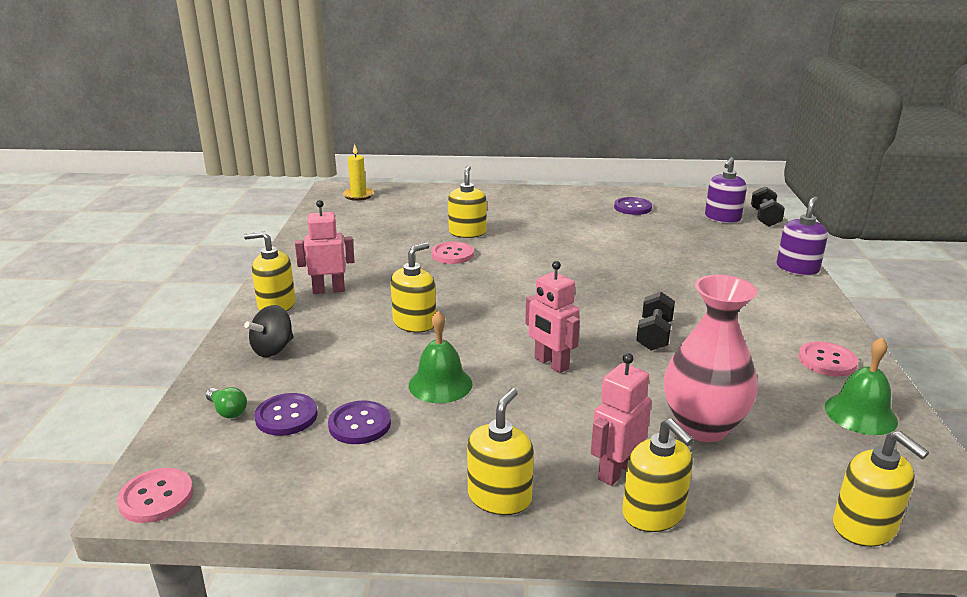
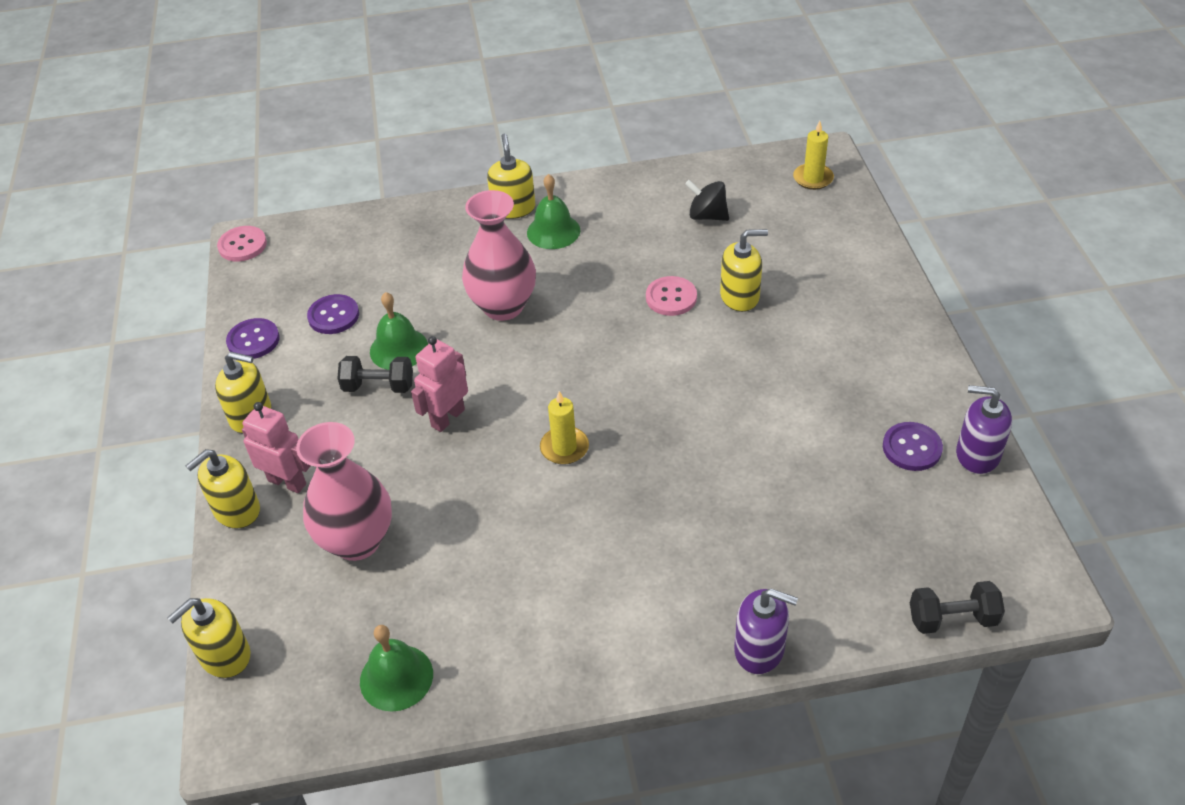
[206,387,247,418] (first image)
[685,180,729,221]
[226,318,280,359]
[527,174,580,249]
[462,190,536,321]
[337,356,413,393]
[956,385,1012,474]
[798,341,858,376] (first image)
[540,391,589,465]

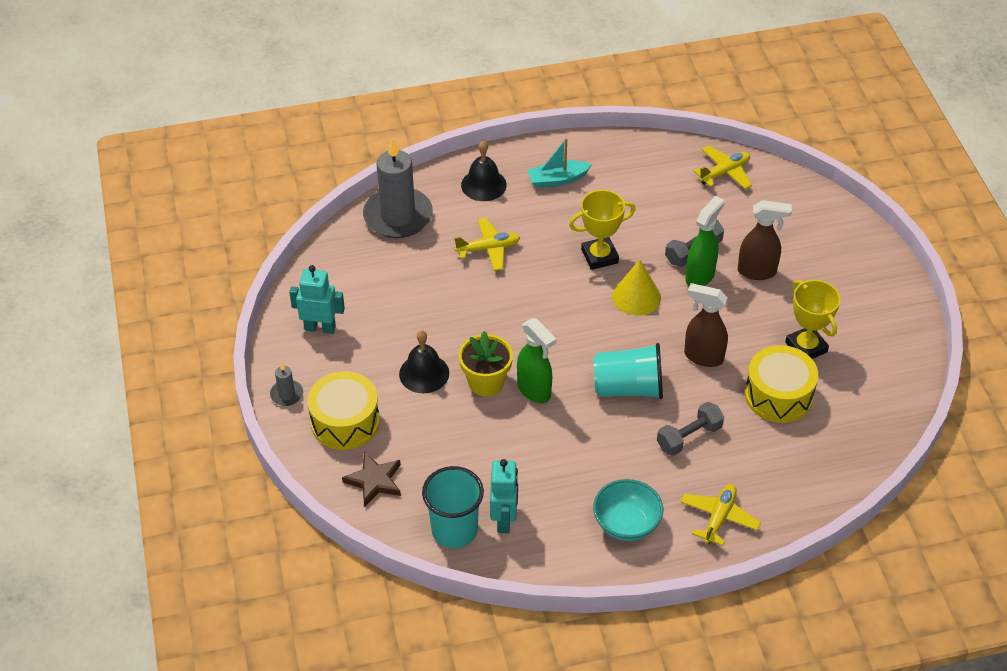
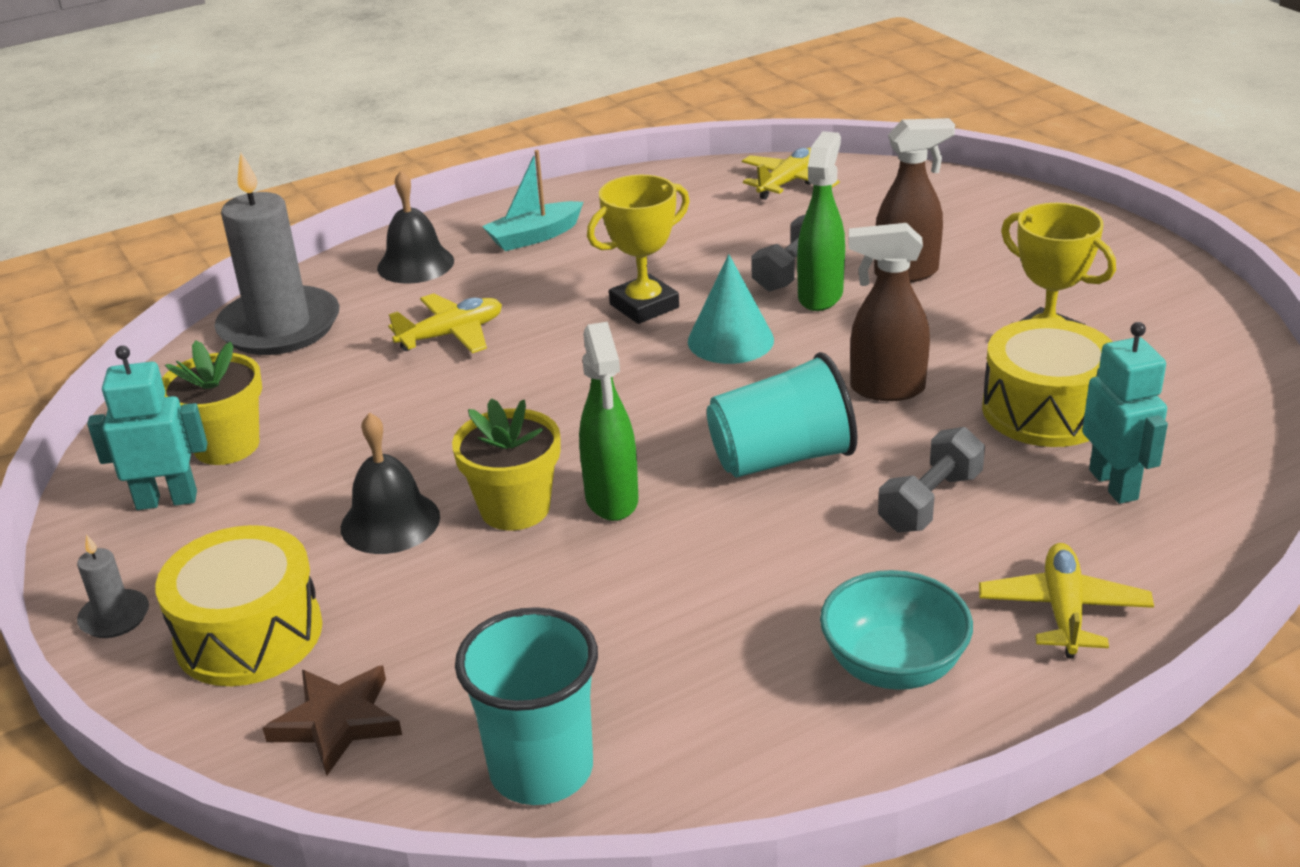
[1082,322,1168,504]
[579,322,638,521]
[688,254,774,364]
[162,340,262,465]

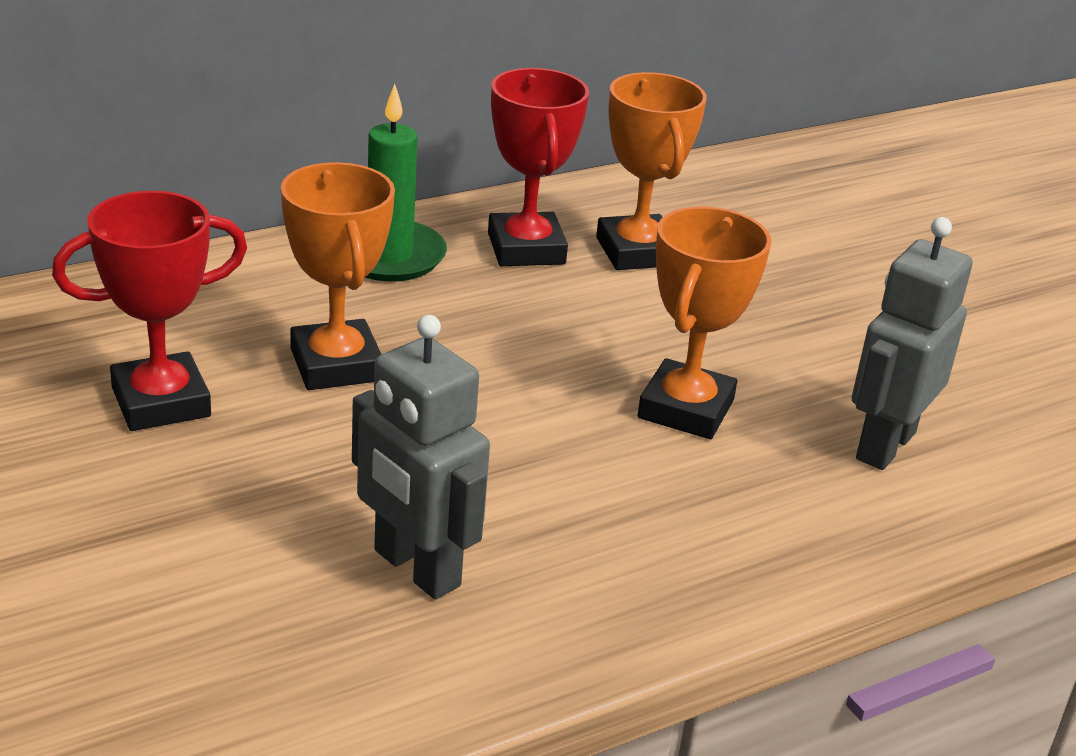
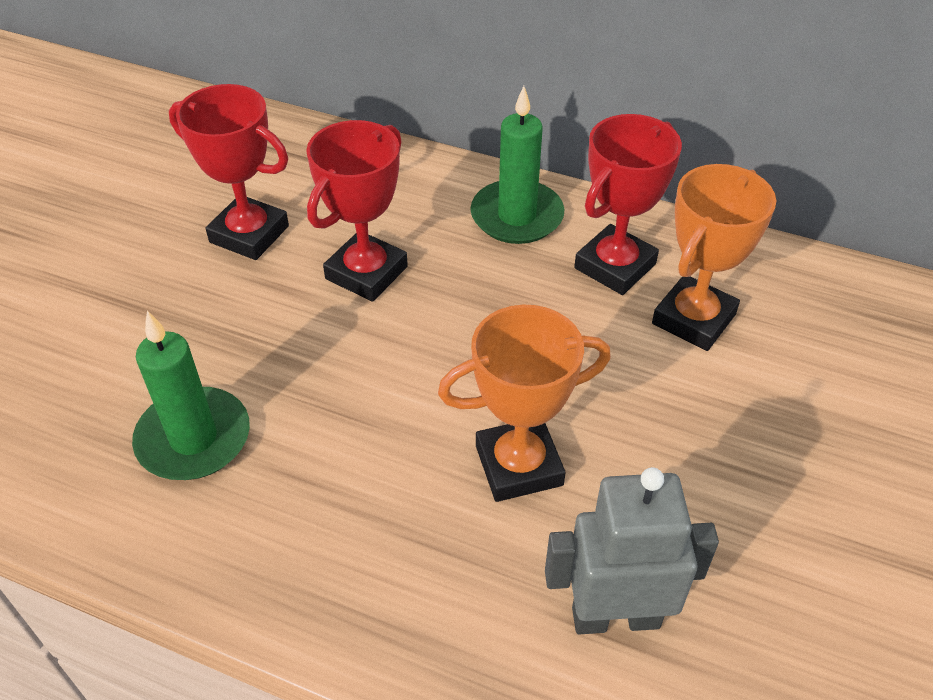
[306,120,408,302]
[132,311,250,480]

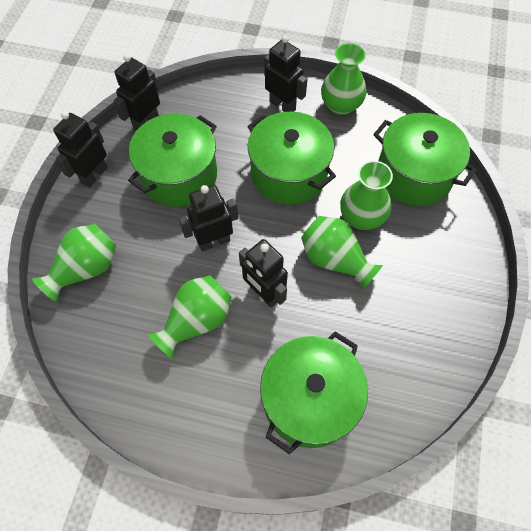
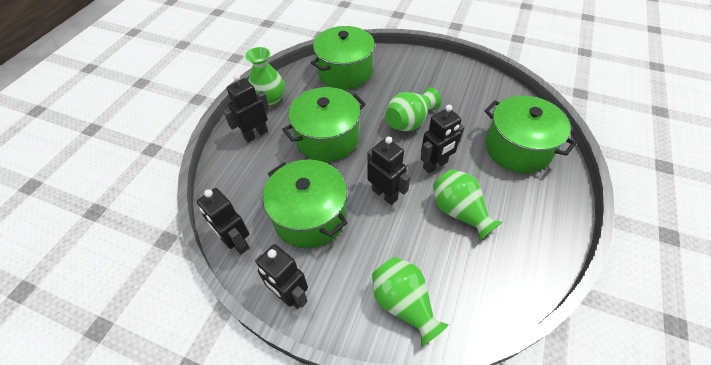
[367,137,410,205]
[340,161,393,230] (first image)

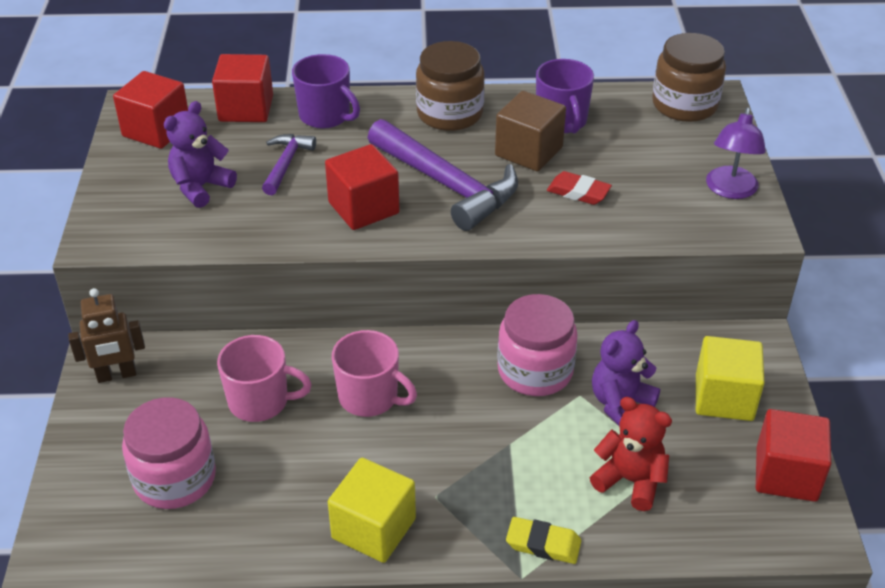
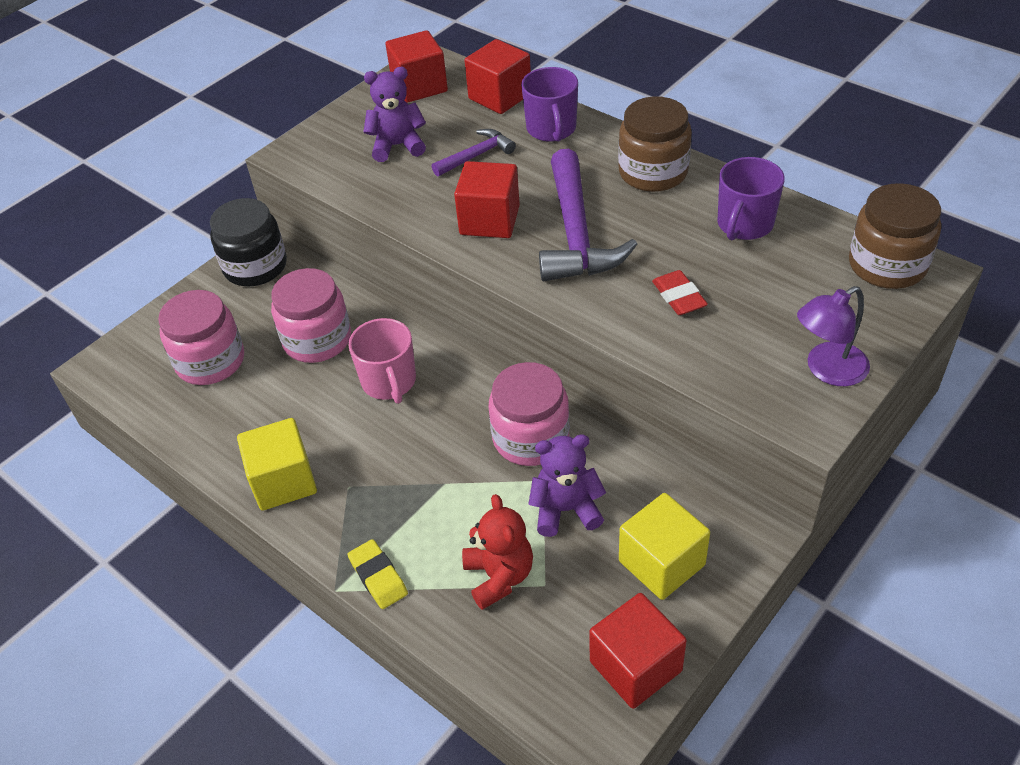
[210,198,287,286]
[271,268,351,363]
[495,91,566,172] (first image)

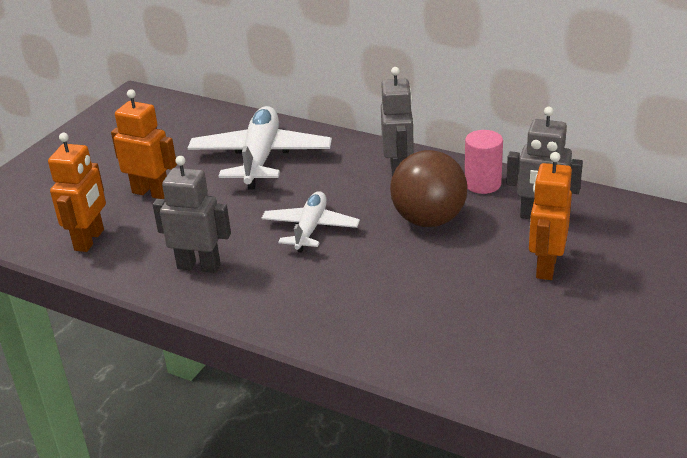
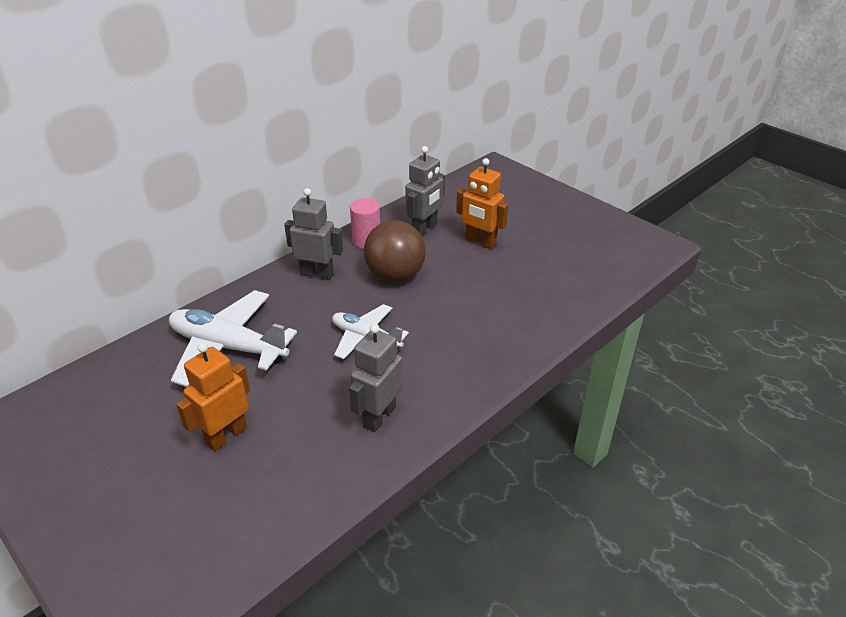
[48,133,106,252] (first image)

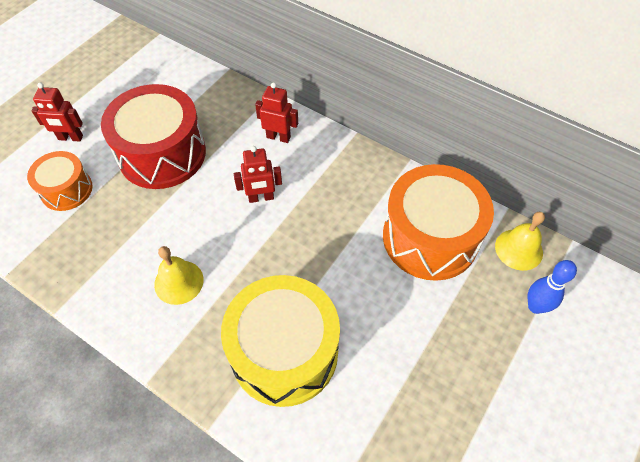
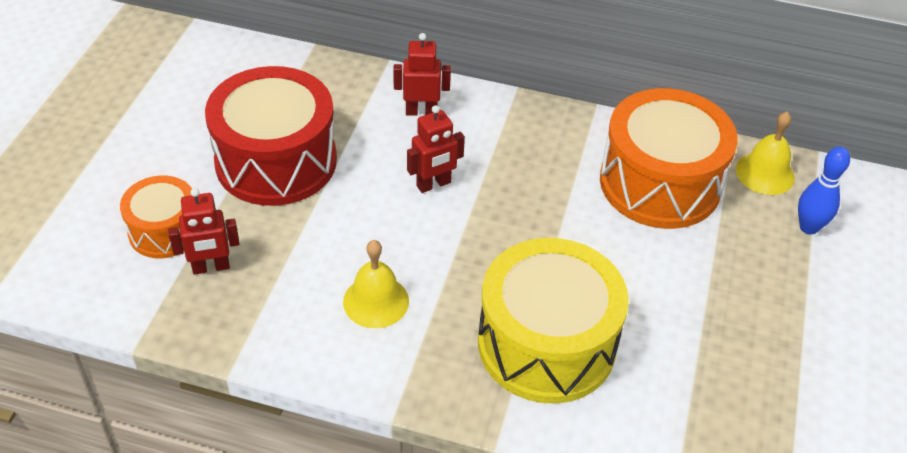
[168,188,240,275]

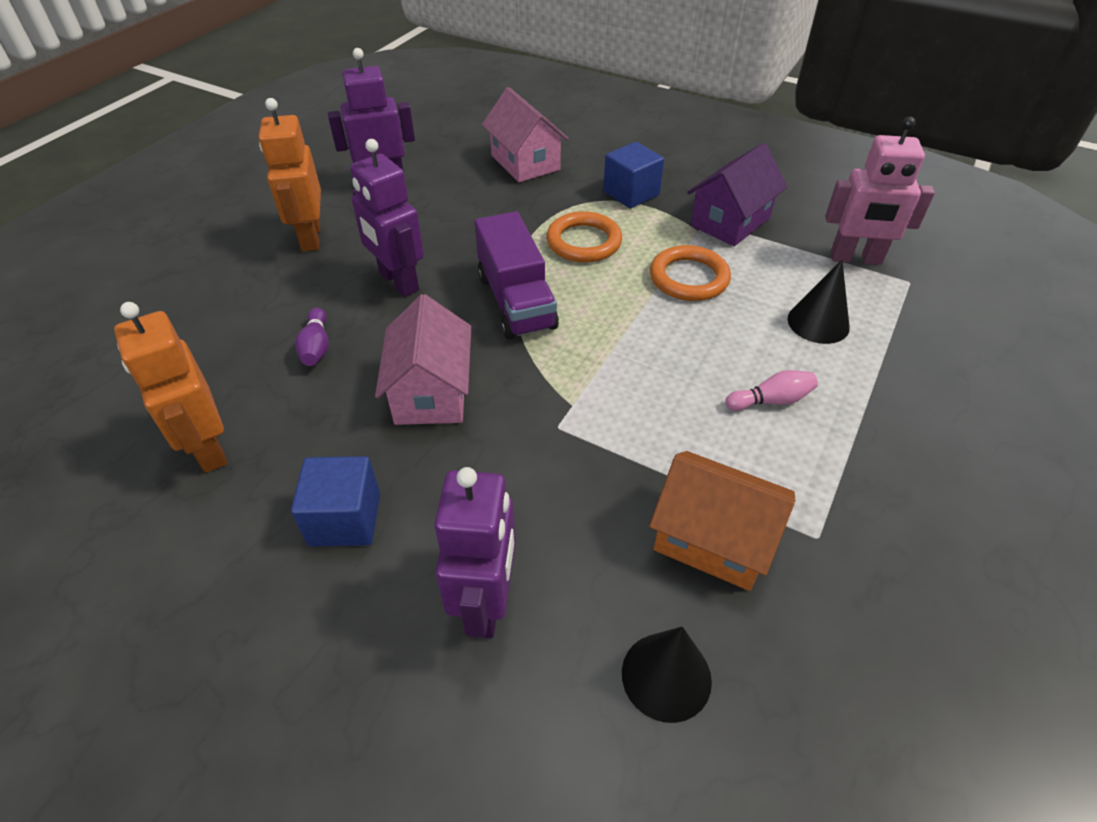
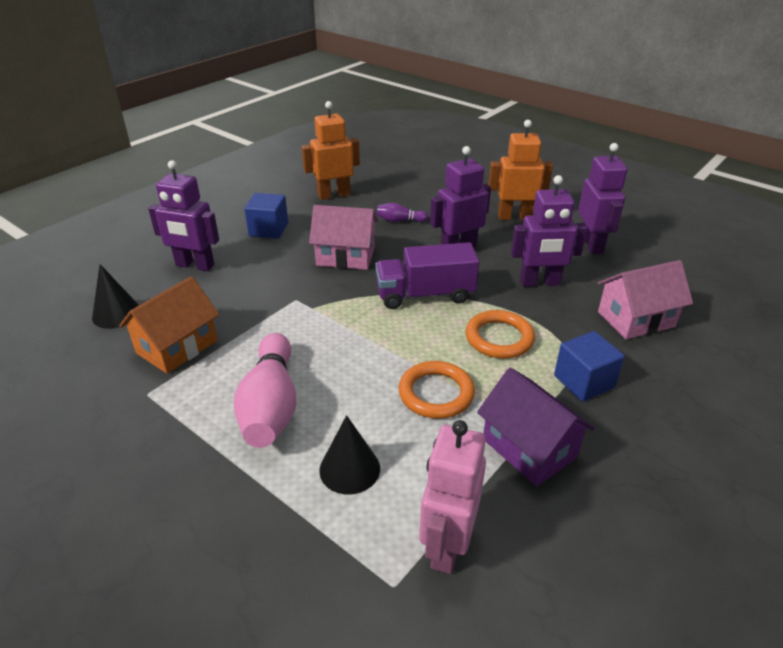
[234,333,296,448]
[511,175,587,287]

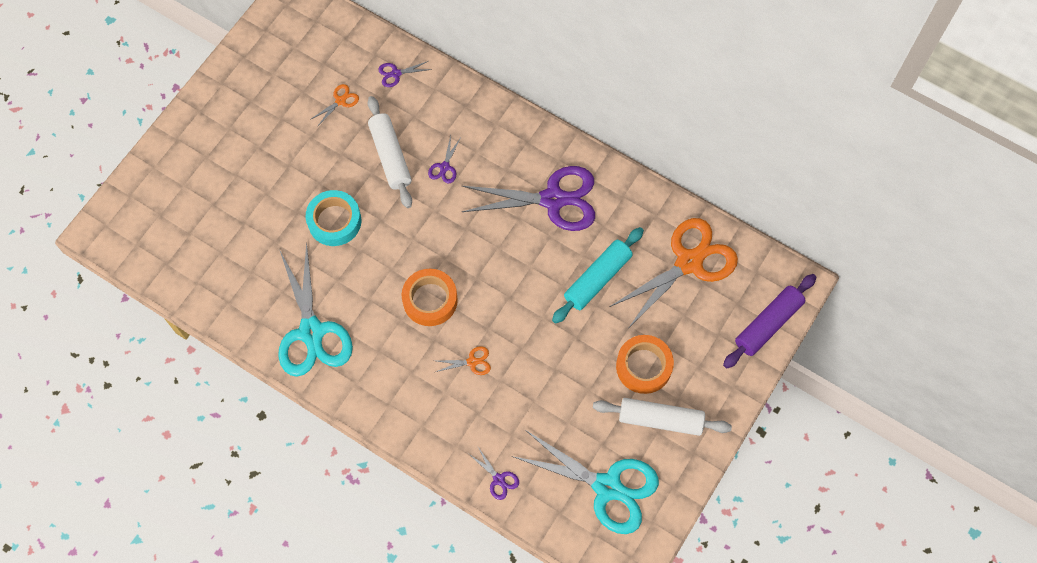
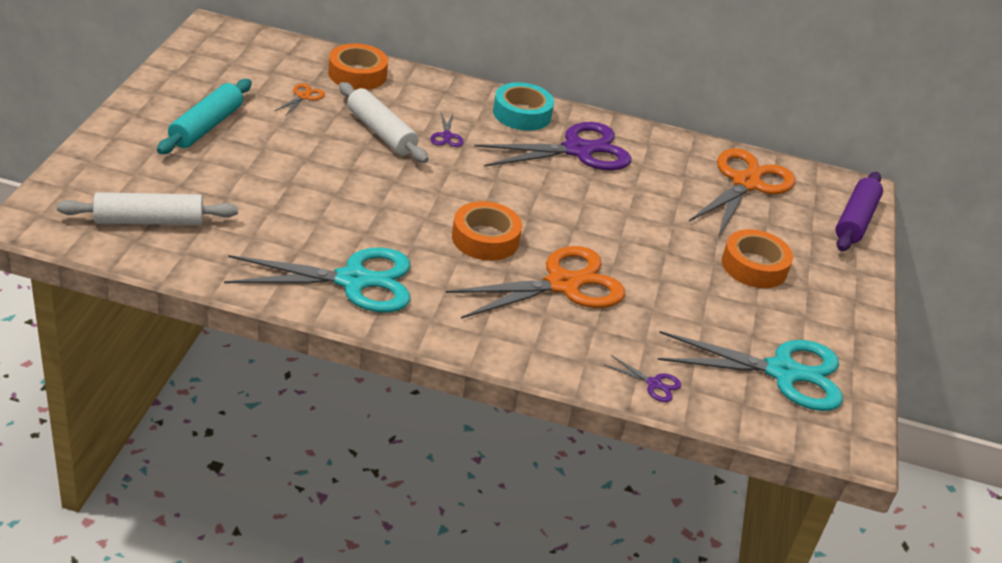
[224,247,410,313]
[493,82,554,131]
[328,44,388,90]
[446,246,625,319]
[157,79,252,154]
[57,192,238,225]

